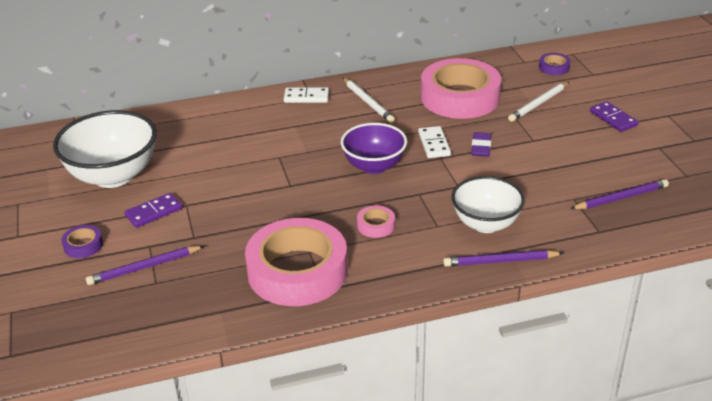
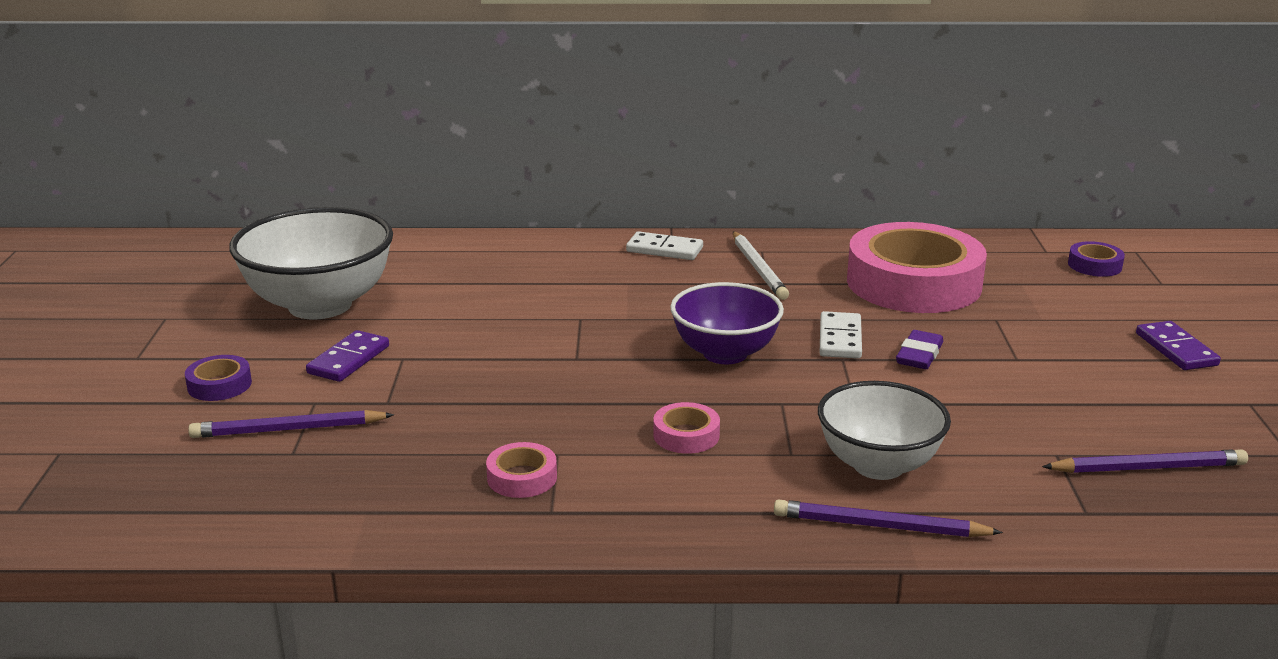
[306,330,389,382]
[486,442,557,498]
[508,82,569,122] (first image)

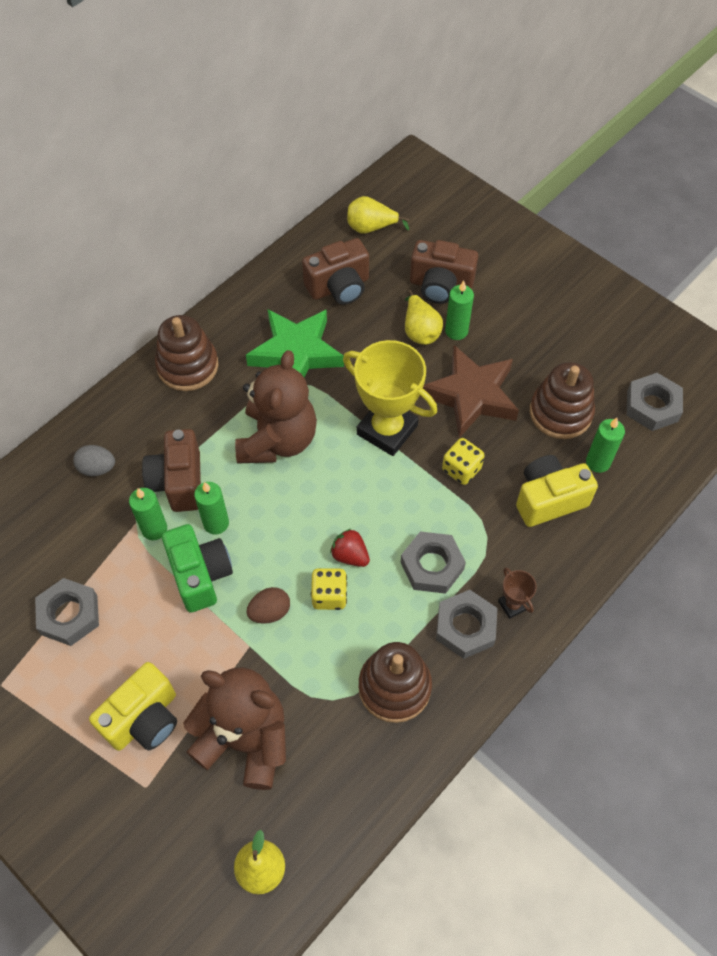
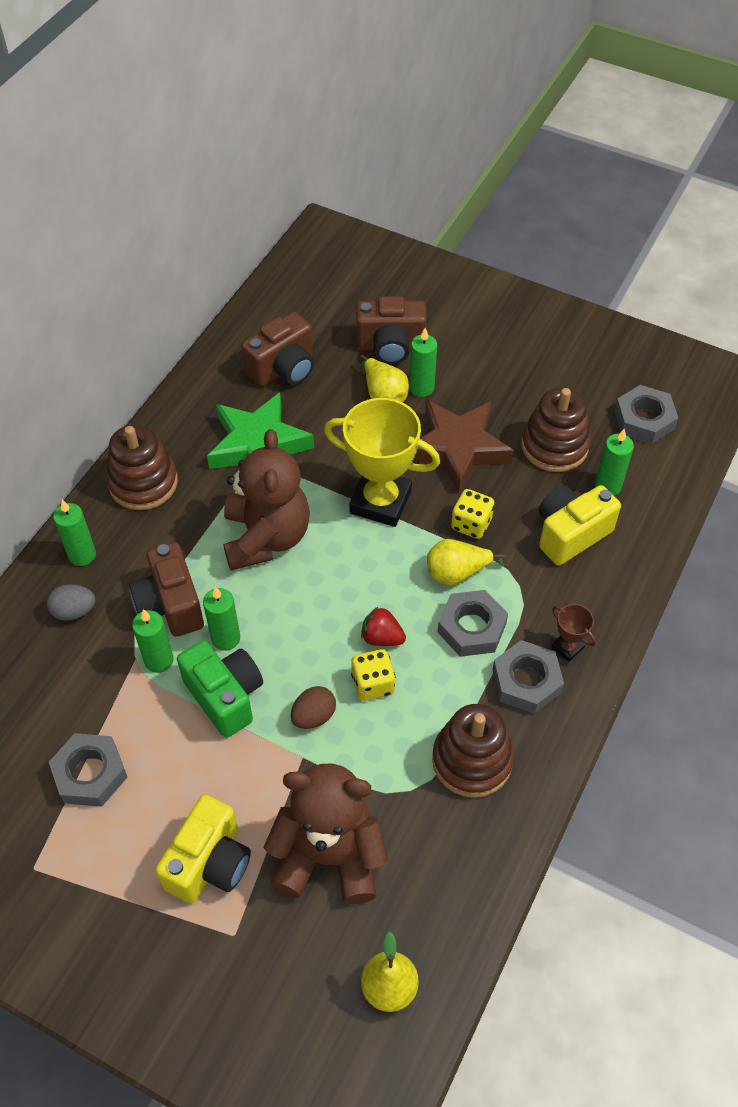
[427,539,506,586]
[53,500,96,566]

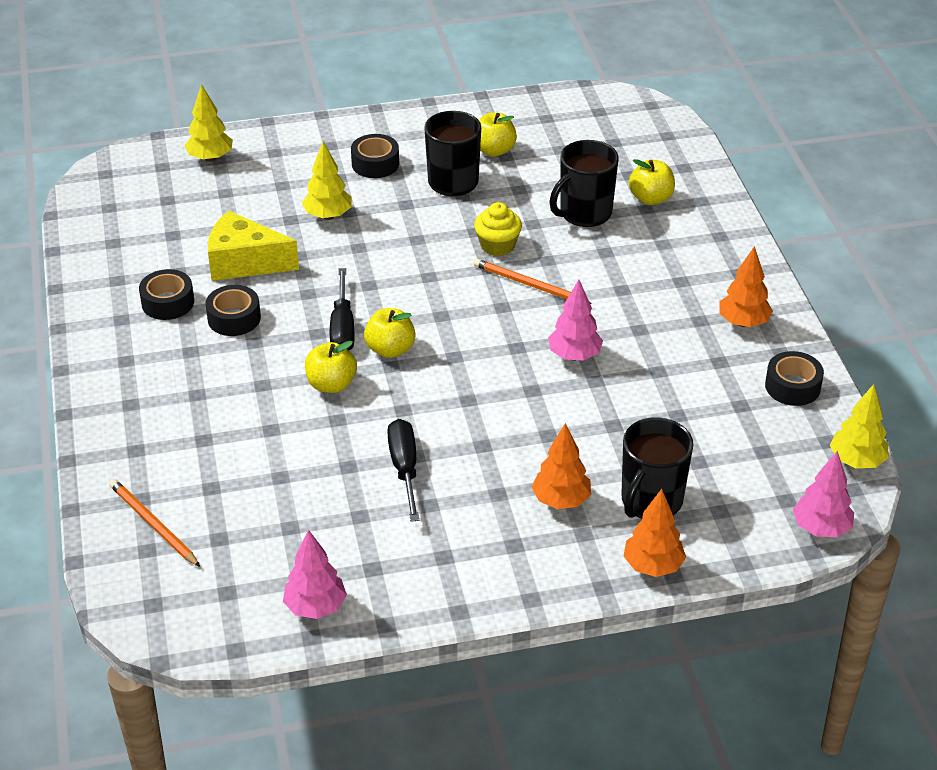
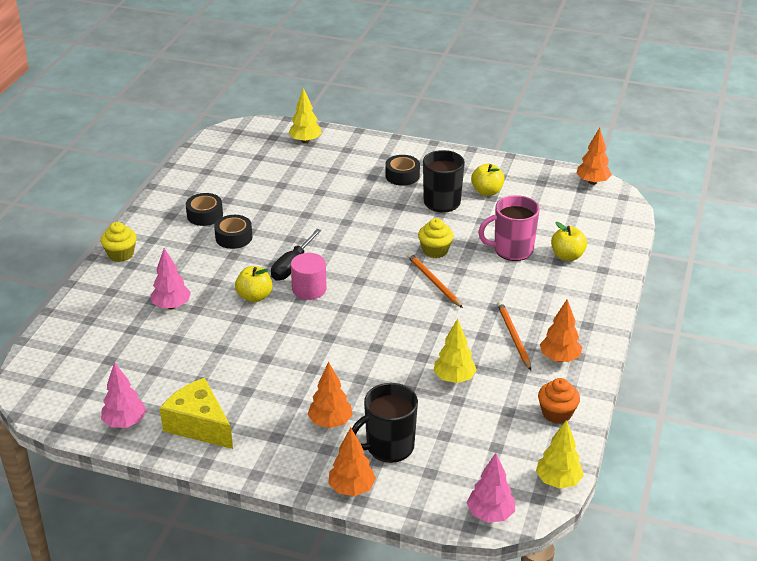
[497,302,531,370]
[160,378,233,449]
[434,318,477,383]
[291,253,327,300]
[387,419,419,522] (first image)
[151,248,191,309]
[478,195,540,261]
[538,378,580,424]
[101,222,137,262]
[576,128,612,185]

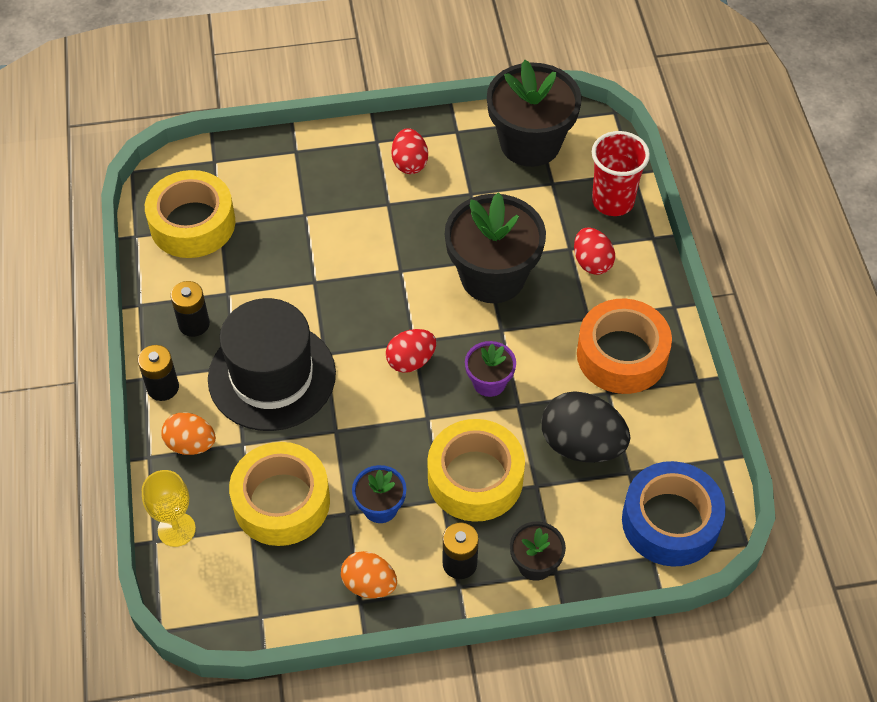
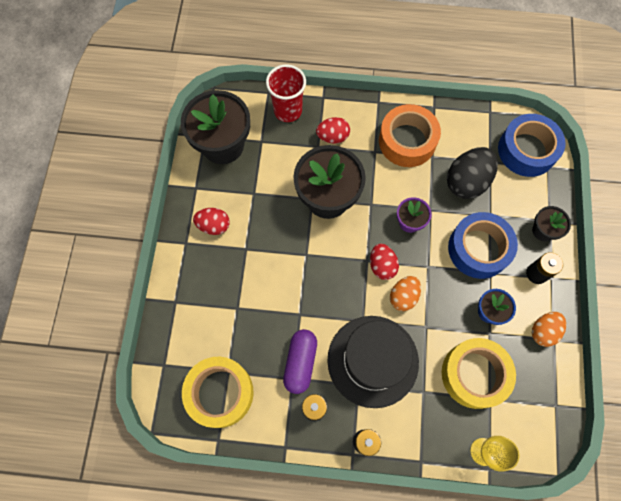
[390,276,421,311]
[448,212,518,279]
[283,329,317,394]

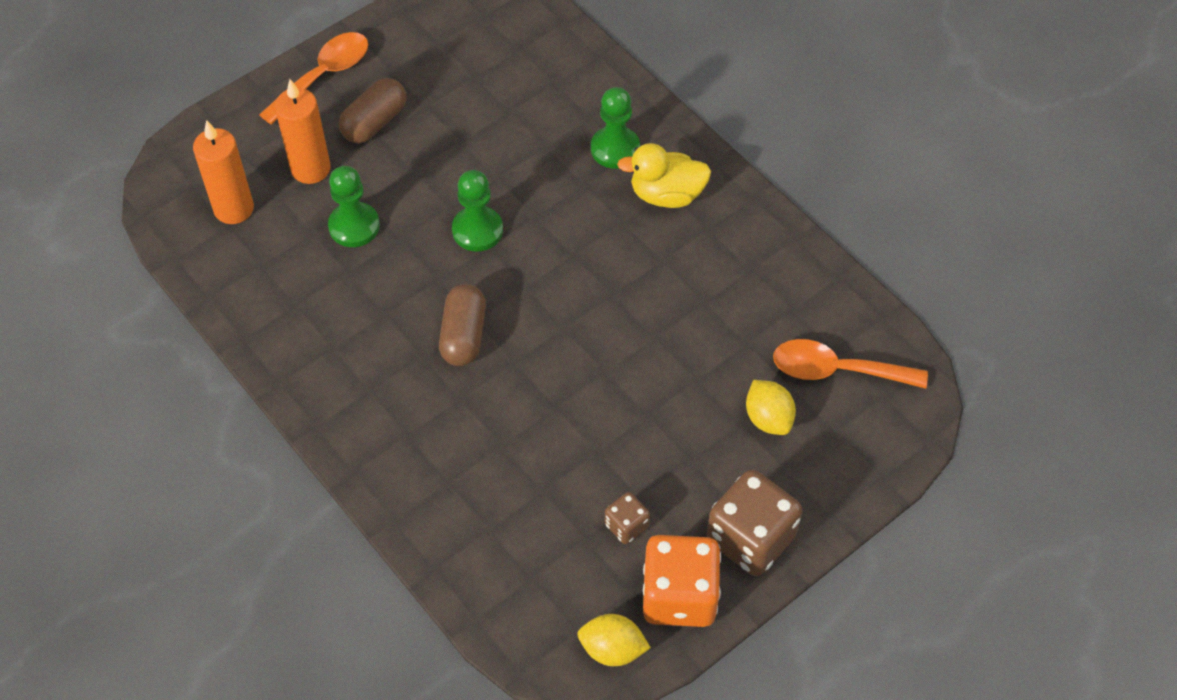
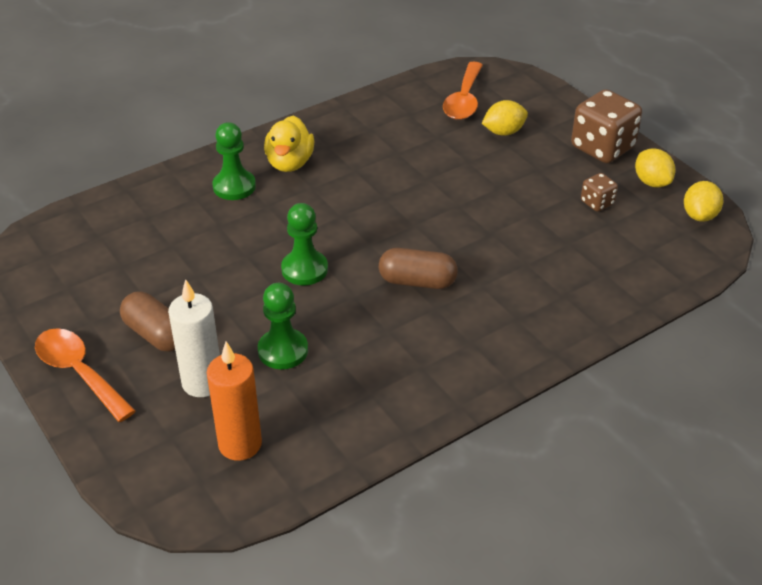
[168,279,220,397]
[635,148,675,188]

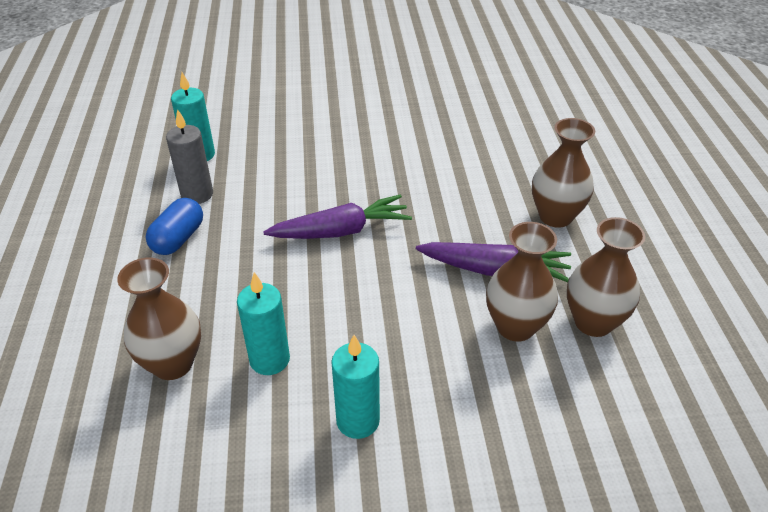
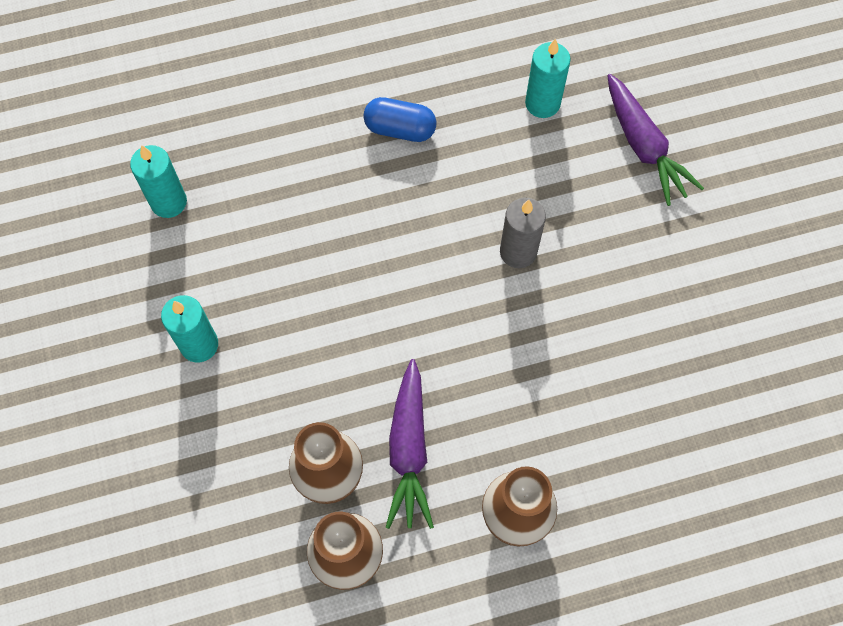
[117,257,201,380] (first image)
[500,198,546,268]
[130,145,187,218]
[607,74,704,206]

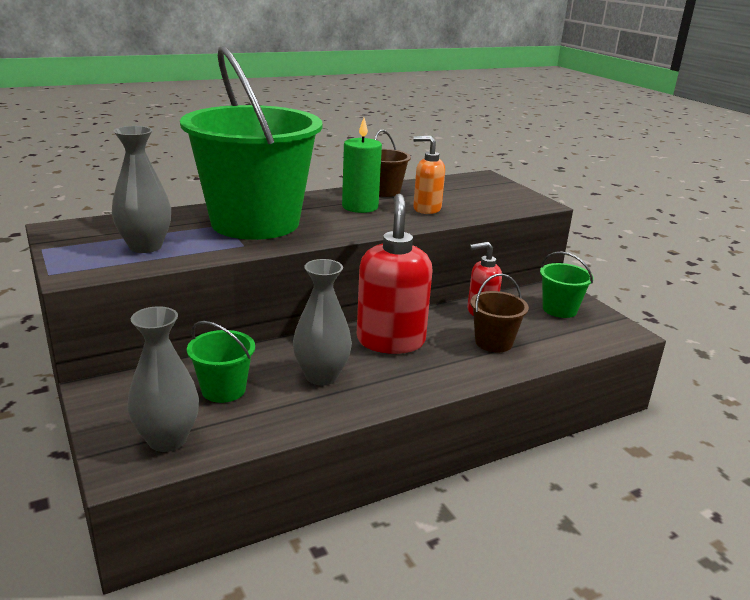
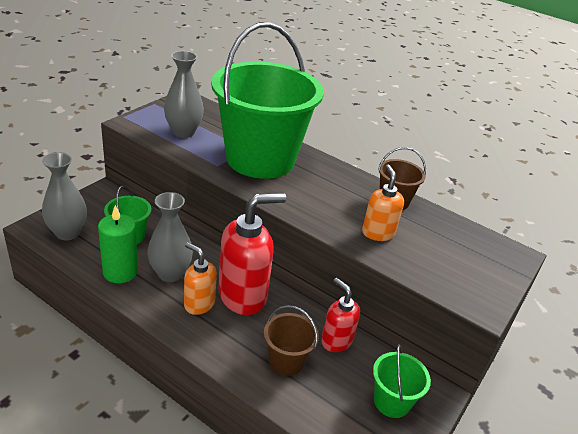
[98,205,138,283]
[184,243,217,315]

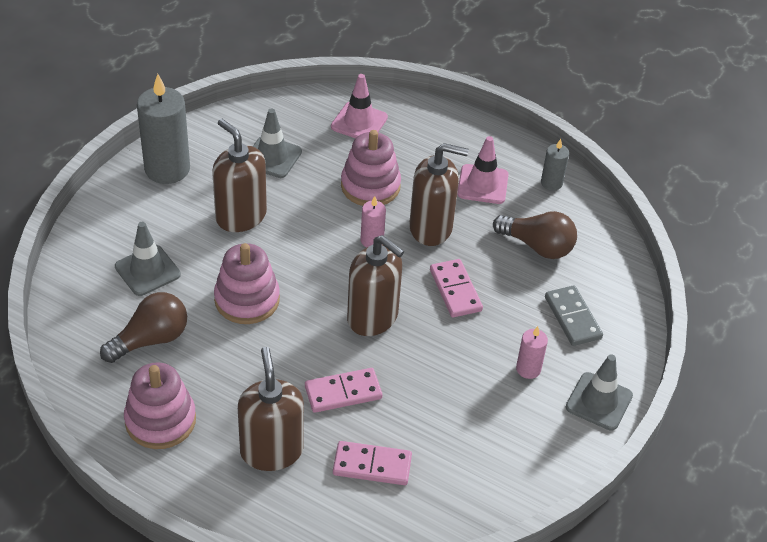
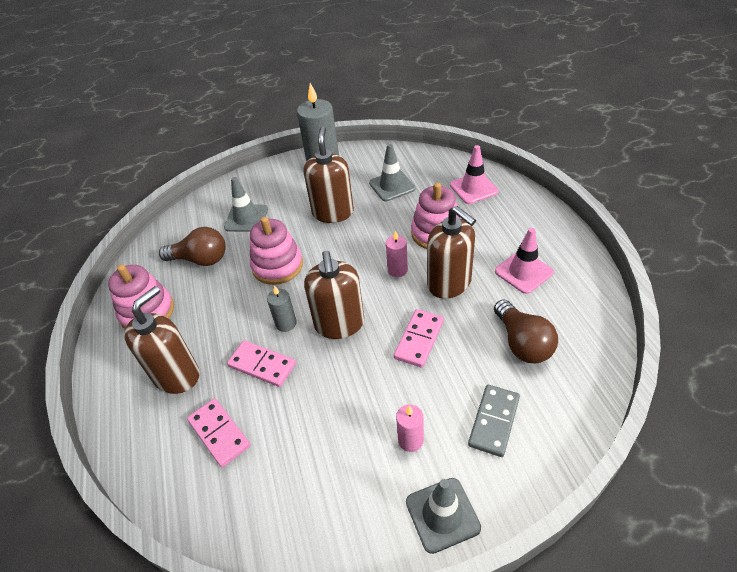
[267,285,297,332]

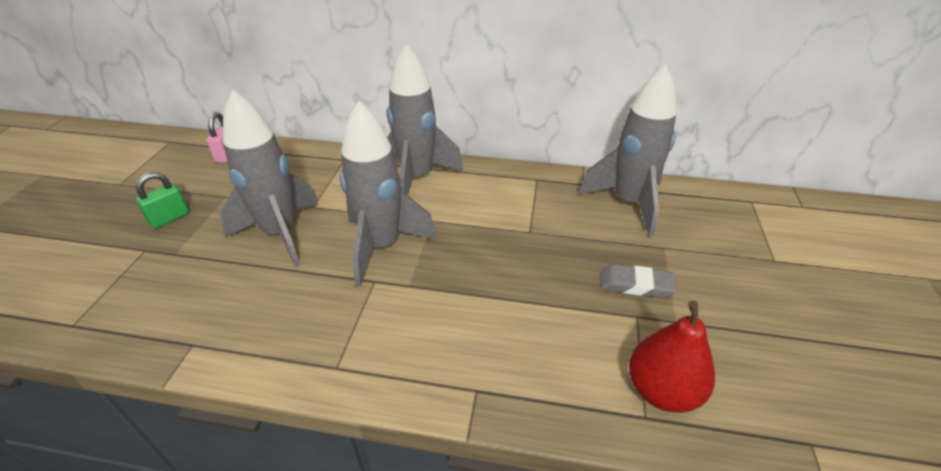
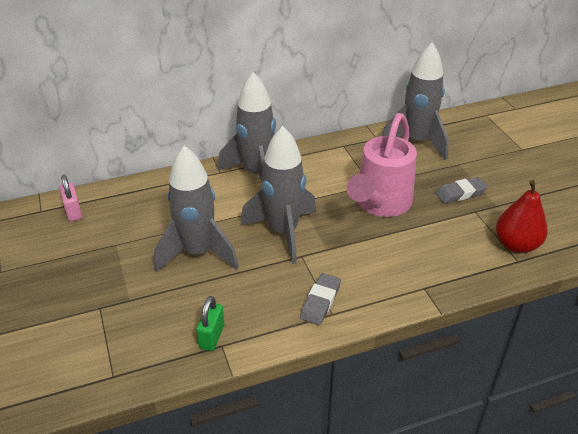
[196,296,224,351]
[300,273,341,325]
[347,113,417,217]

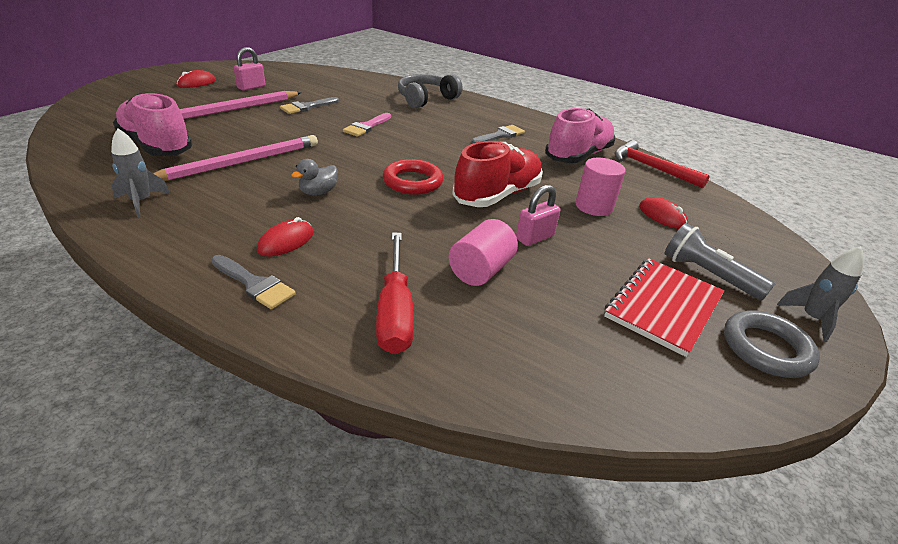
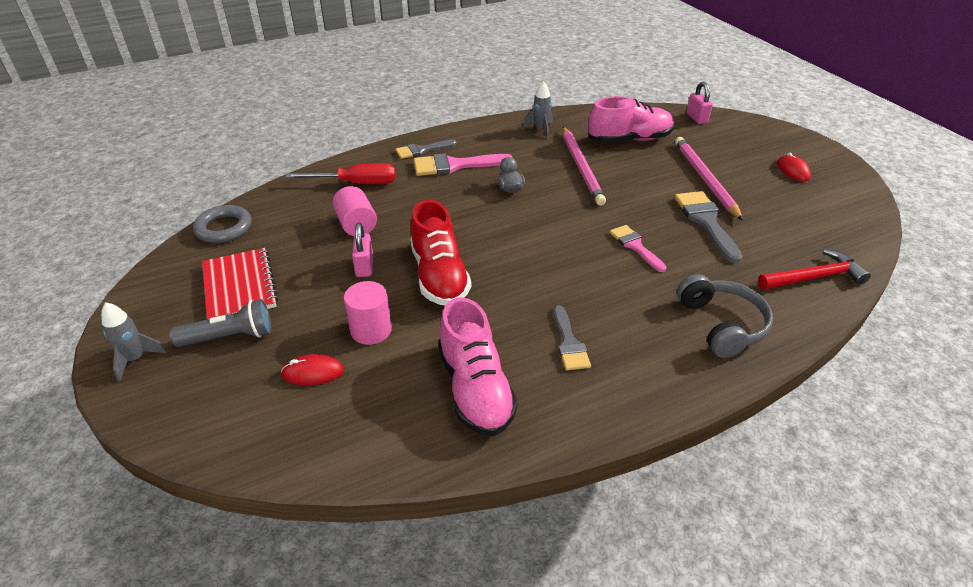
[686,82,713,124]
[414,153,513,176]
[675,191,743,263]
[285,163,396,184]
[383,159,443,195] (first image)
[758,249,871,290]
[193,205,252,243]

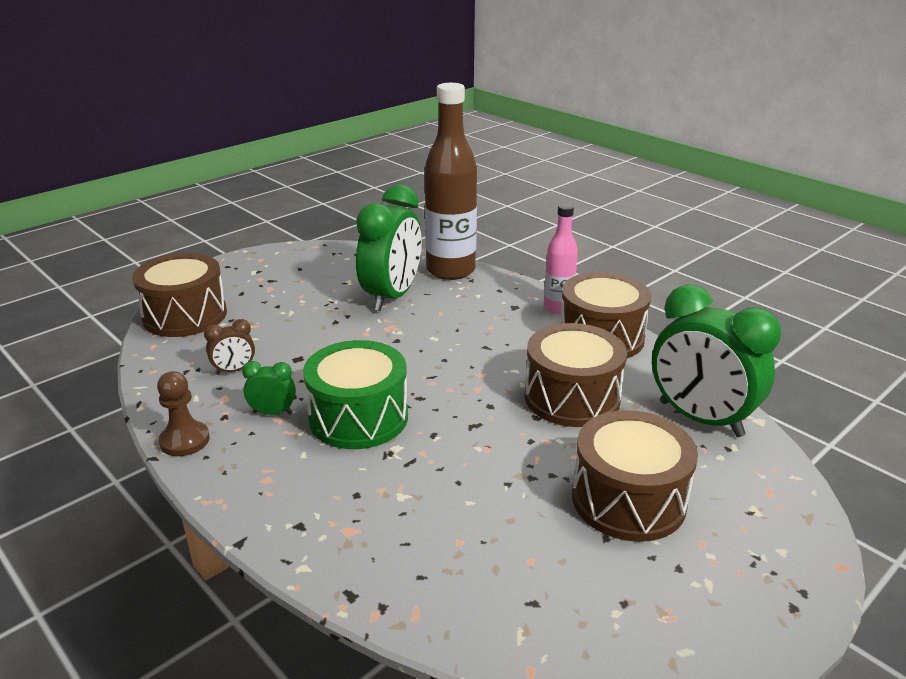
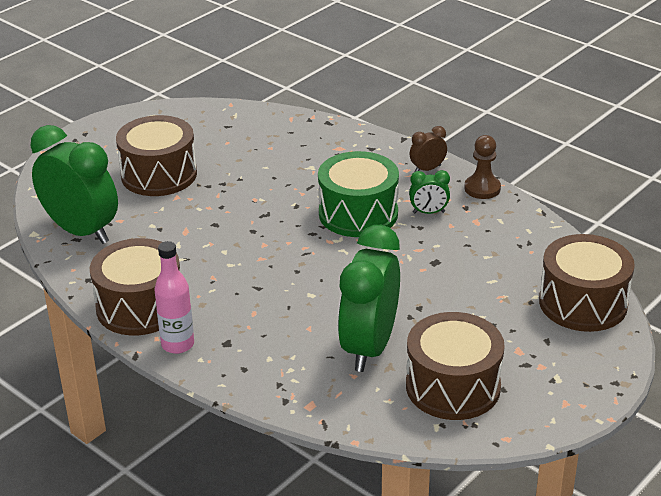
[410,126,447,172]
[425,83,477,280] (first image)
[406,312,505,420]

